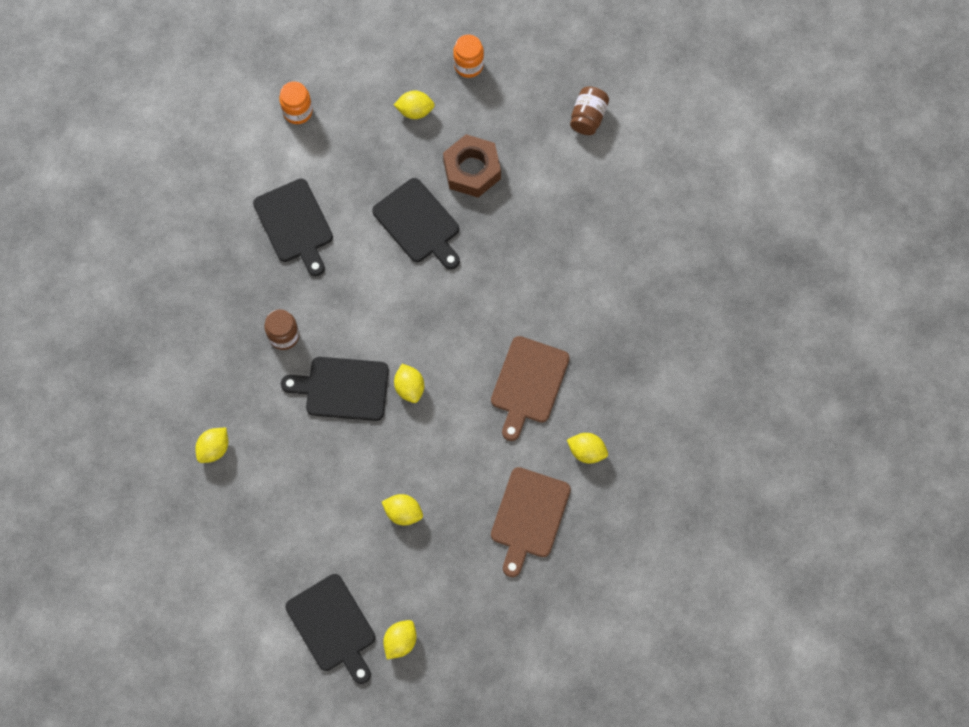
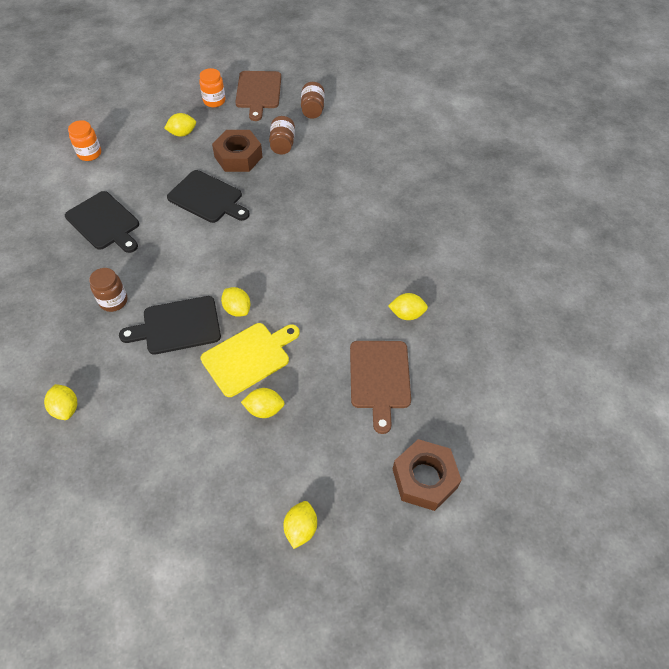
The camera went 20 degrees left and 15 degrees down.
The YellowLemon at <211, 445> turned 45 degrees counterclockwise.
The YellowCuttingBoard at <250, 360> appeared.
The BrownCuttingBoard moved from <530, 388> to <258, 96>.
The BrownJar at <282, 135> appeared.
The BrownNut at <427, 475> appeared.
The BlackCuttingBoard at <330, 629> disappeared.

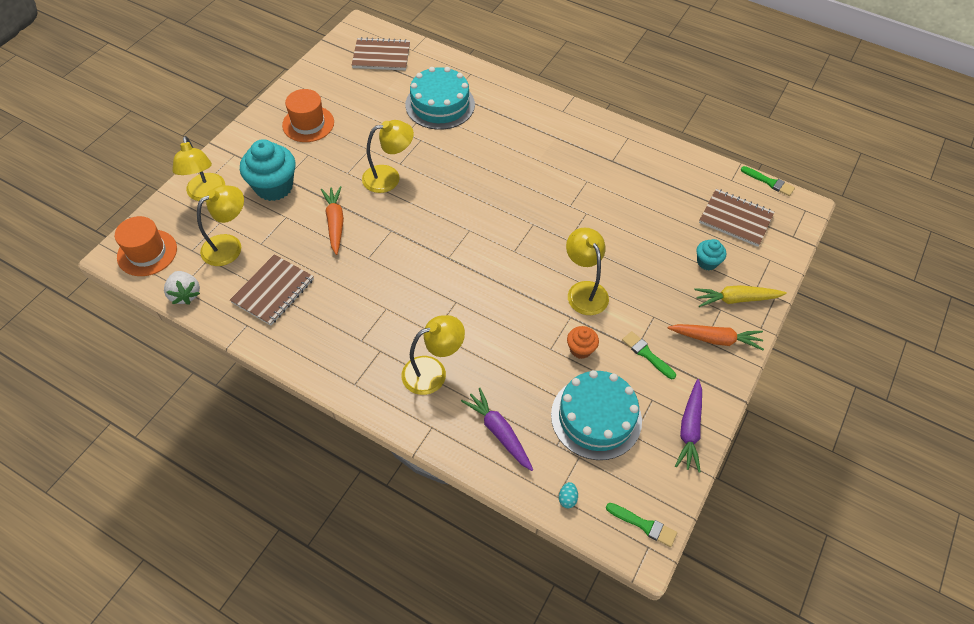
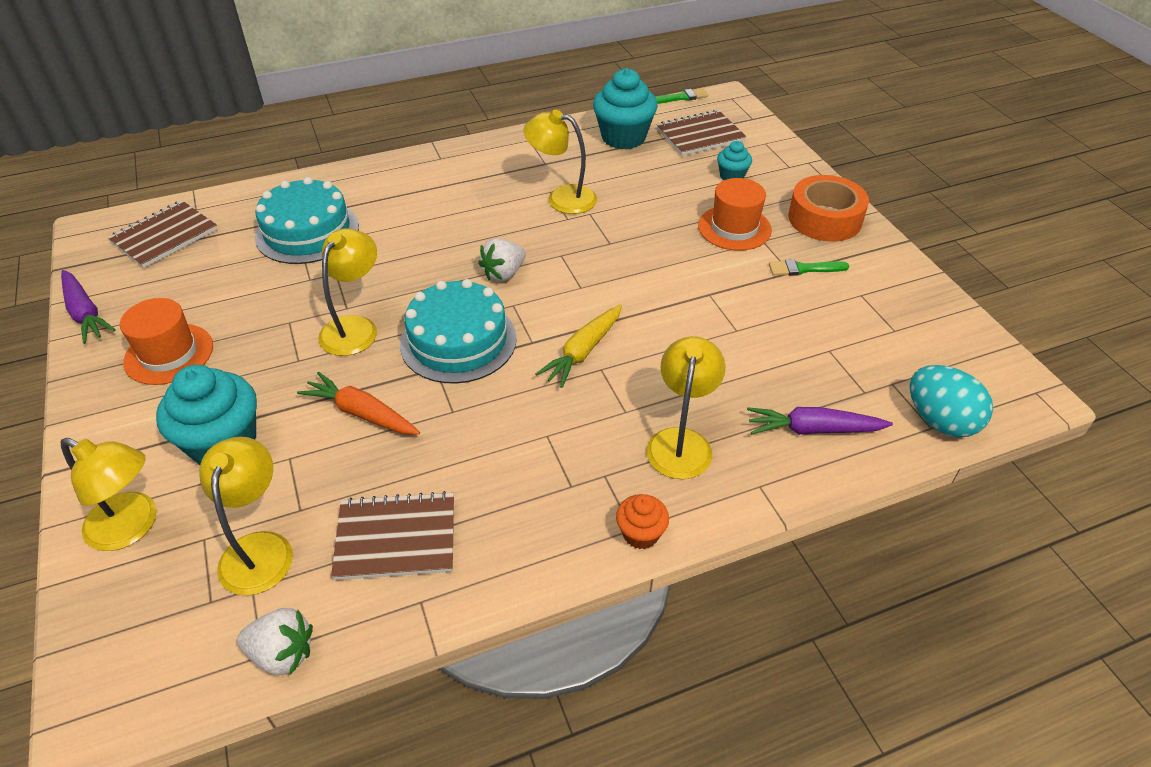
The camera went 50 degrees left and 10 degrees down.
The PurpleCarrot moved from <688, 426> to <88, 307>.
The BrownNotebook at <272, 290> turned 75 degrees counterclockwise.
The TurquoiseCake moved from <596, 415> to <458, 331>.
The WhiteStrawberry at <502, 260> appeared.
The YellowLamp moved from <587, 271> to <560, 162>.
The YellowCarrot moved from <740, 296> to <578, 346>.
The TurquoiseCupcake at <625, 108> appeared.
The OrangeCupcake moved from <583, 342> to <642, 521>.
The OrangeHat moved from <146, 246> to <735, 214>.
The OrangeCarrot at <716, 337> was replaced by the OrangeTape at <828, 208>.
The TurquoiseEgg at <568, 495> changed to 2.44 times the size.
The GreenBrush at <641, 525> disappeared.

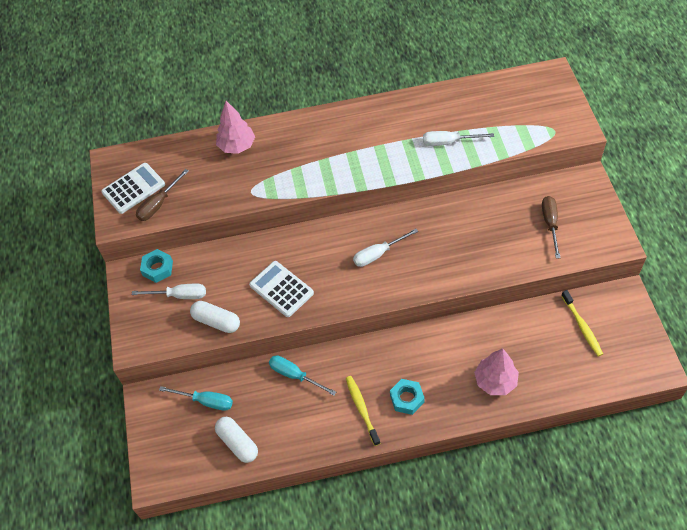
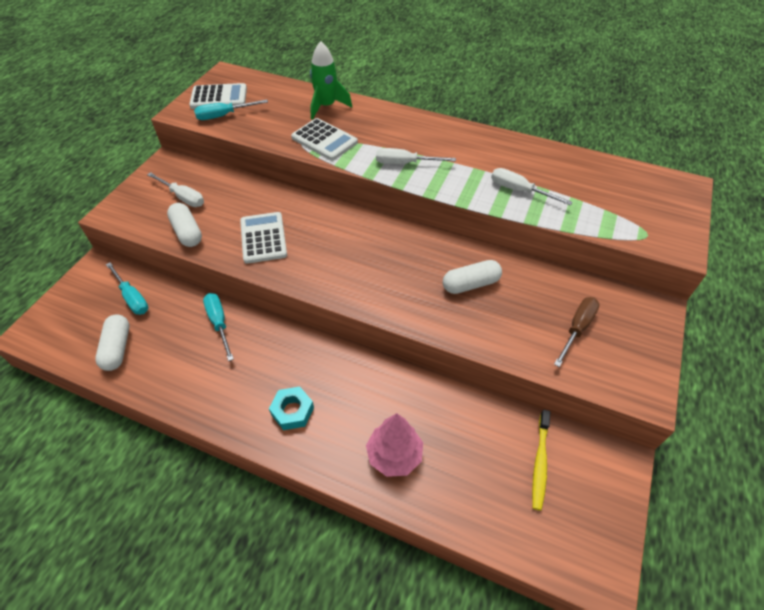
The camera went 30 degrees right and 5 degrees down.
The BrownScrewdriver at <162, 195> became the TurquoiseScrewdriver at <231, 110>.
The WhiteCalculator at <324, 139> appeared.
The PinkTree at <235, 127> was replaced by the GreenRocket at <331, 80>.
The WhiteScrewdriver moved from <385, 248> to <416, 156>.
The WhiteCapsule at <472, 277> appeared.
The TurquoiseNut at <156, 266> disappeared.
The YellowToothbrush at <363, 411> disappeared.

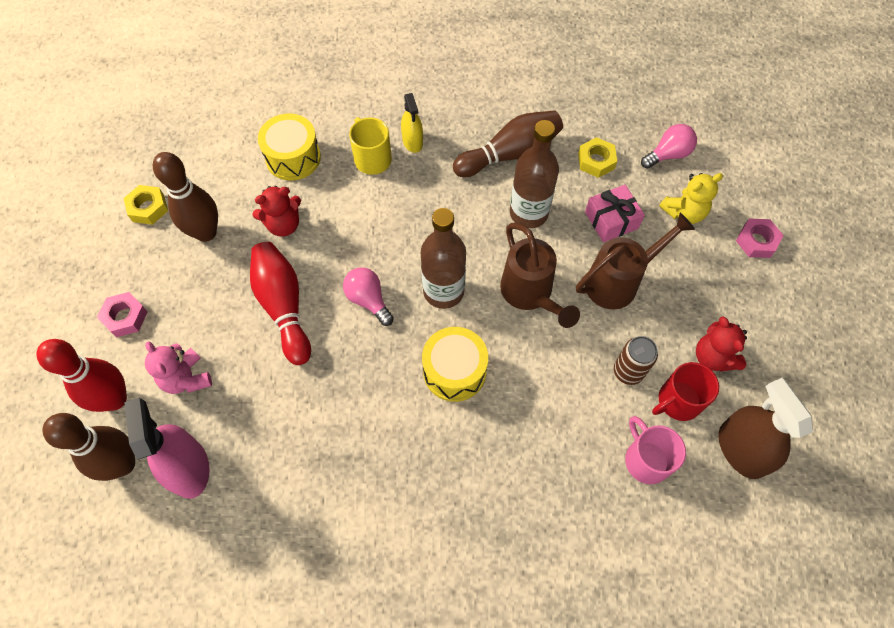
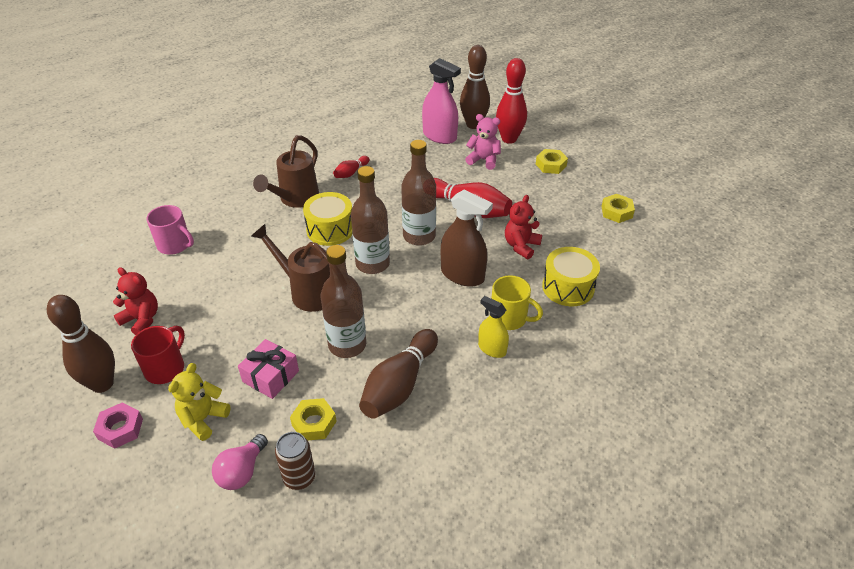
The camera went 145 degrees right and 20 degrees down.
The BrownBowlingPin moved from <185, 197> to <81, 344>.
The RedMug moved from <685, 391> to <158, 355>.
The BrownWateringCan moved from <635, 261> to <286, 171>.
The BrownCan moved from <636, 360> to <295, 461>.
The RedBowlingPin at <351, 167> appeared.
The PinkLightBulb at <368, 296> was replaced by the BrownBottle at <418, 193>.
The BrownSprayBottle moved from <765, 428> to <467, 238>.
The PinkNut at <122, 314> became the YellowNut at <552, 161>.

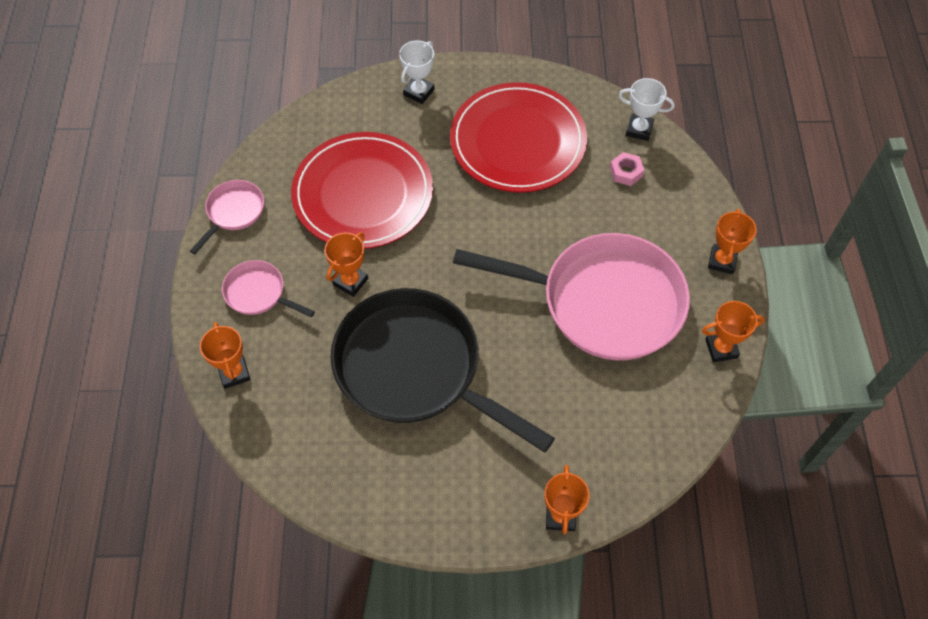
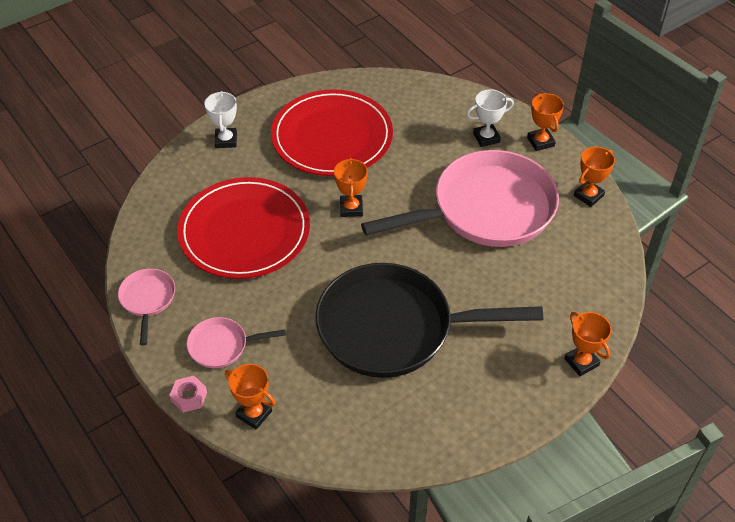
The camera went 35 degrees left and 10 degrees down.
The PinkNut moved from <627, 169> to <188, 394>.
The OrangeTrophy moved from <346, 264> to <351, 187>.
The WhiteTrophy moved from <647, 109> to <490, 118>.

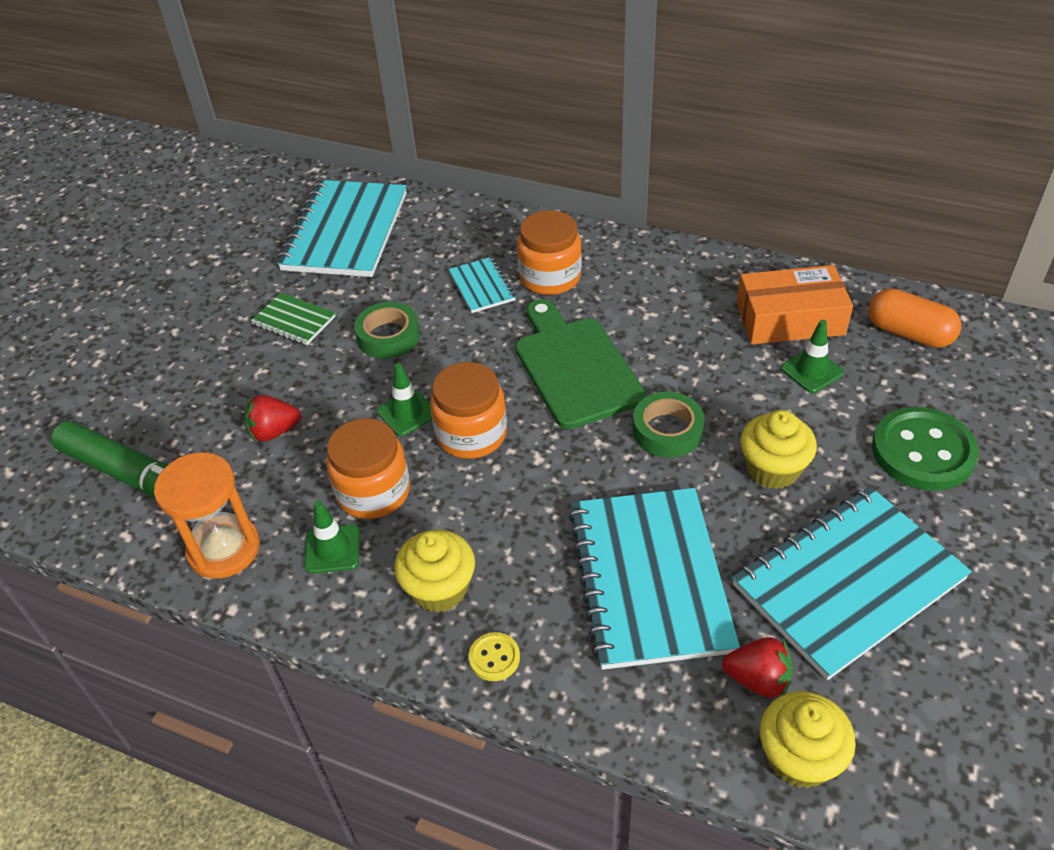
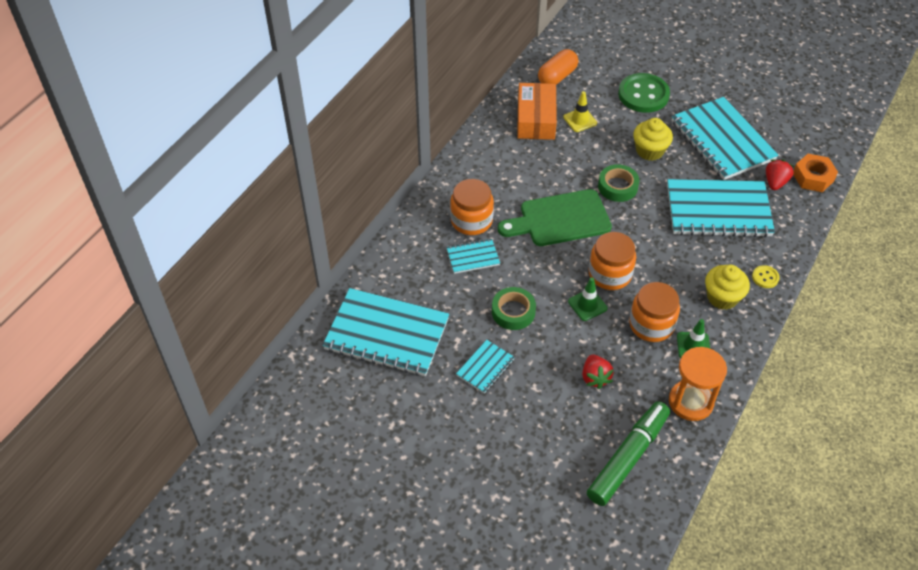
The camera went 85 degrees left and 5 degrees up.
The GreenNotebook at <293, 319> became the TurquoiseNotebook at <485, 366>.
The GreenTrafficCone at <812, 356> became the YellowTrafficCone at <580, 111>.
The YellowCupcake at <807, 739> was replaced by the OrangeNut at <815, 173>.

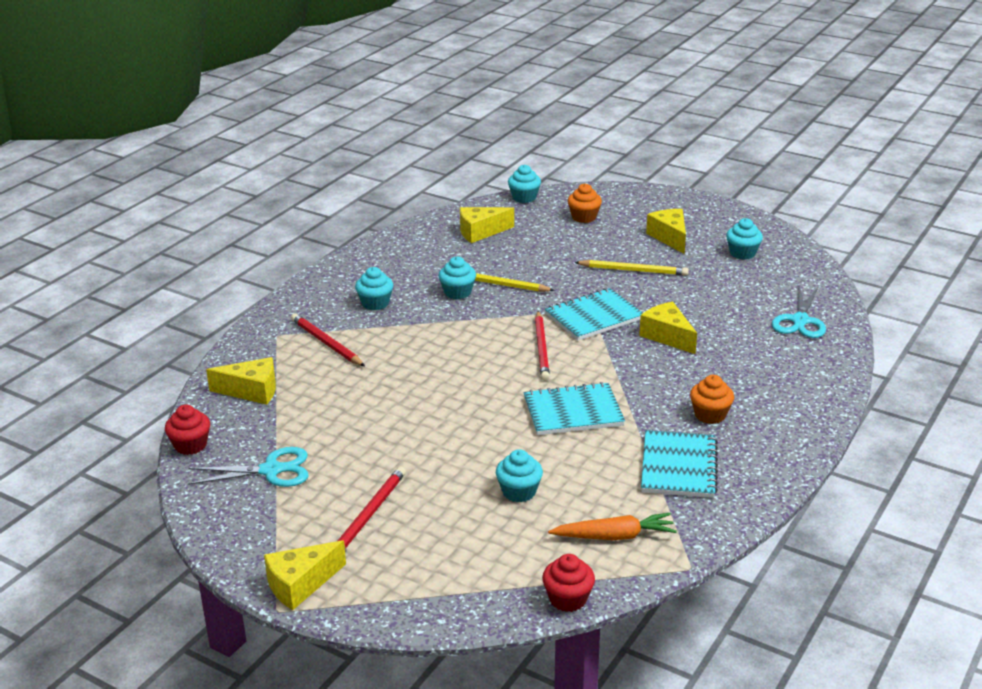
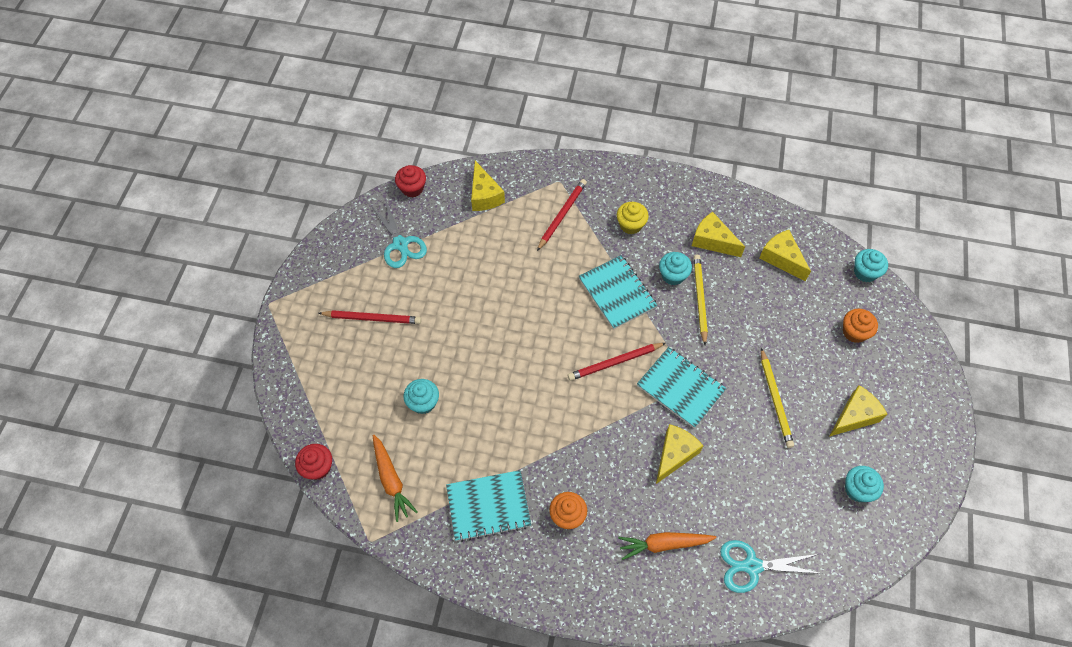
The camera went 70 degrees right and 30 degrees up.
The TurquoiseNotebook moved from <574, 408> to <618, 292>.
The TurquoiseCupcake at <374, 288> became the YellowCupcake at <633, 218>.
The OrangeCarrot at <667, 546> appeared.
The YellowCheese moved from <305, 575> to <718, 234>.

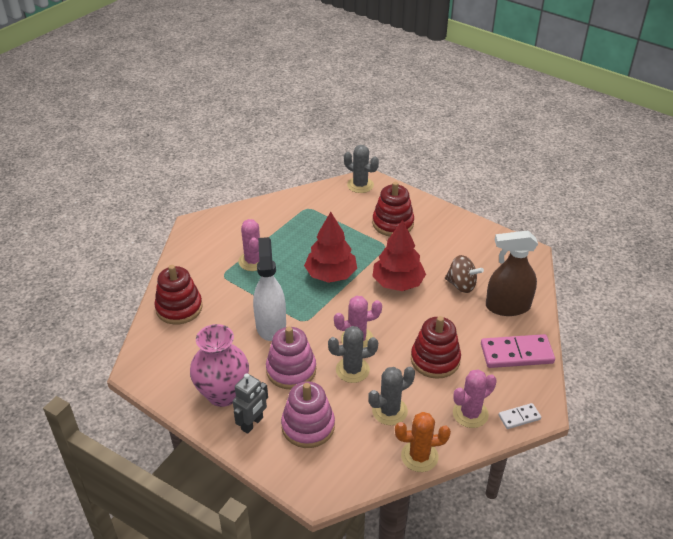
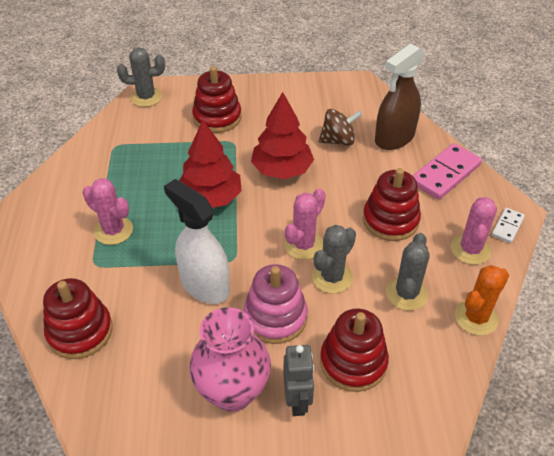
The camera went 40 degrees left and 5 degrees up.
The PinkStackingToy at <308, 414> became the RedStackingToy at <354, 350>.

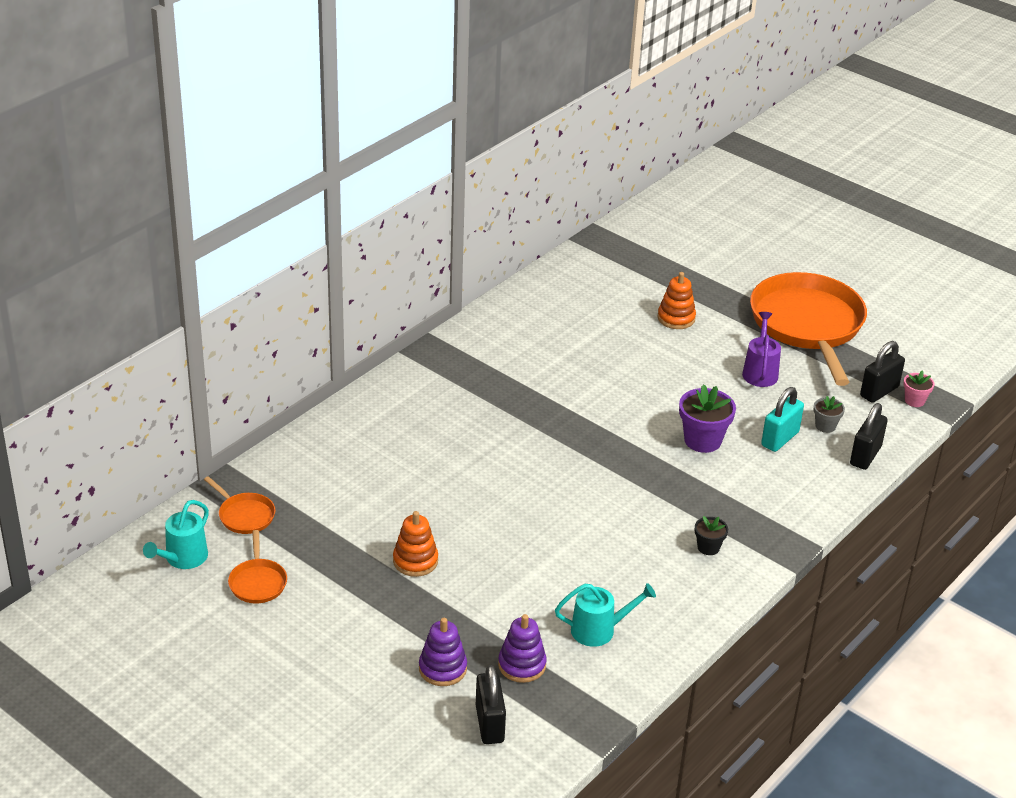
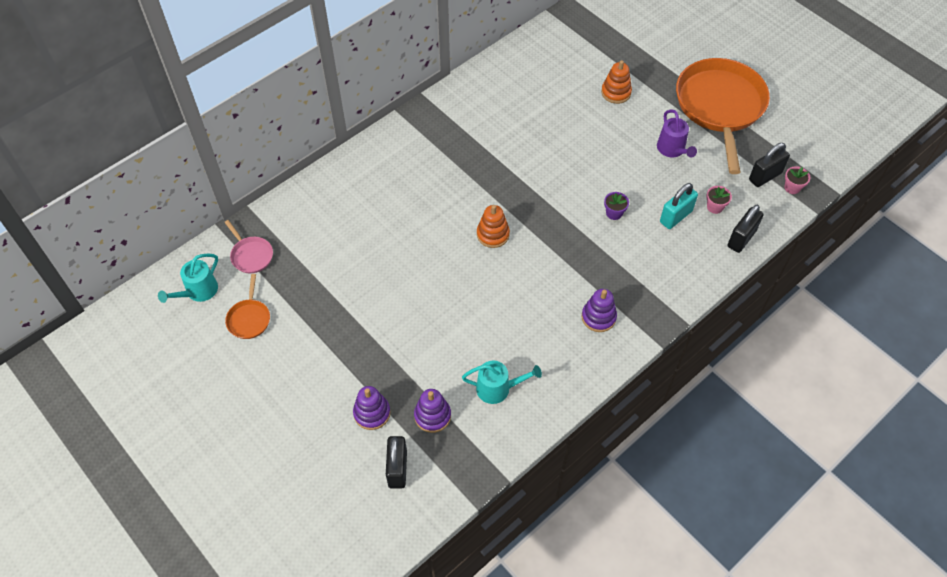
The camera went 10 degrees right and 20 degrees up.
The OrangePan at <239, 505> became the PinkPan at <248, 246>.
The OrangeStackingToy moved from <415, 544> to <493, 226>.
The BlackFlowerPot at <711, 535> was replaced by the PurpleStackingToy at <599, 310>.
The PurpleFlowerPot at <707, 418> changed to 0.56 times the size.
The PurpleWateringCan at <761, 349> turned 150 degrees clockwise.
The GreyFlowerPot at <829, 414> became the PinkFlowerPot at <719, 200>.

